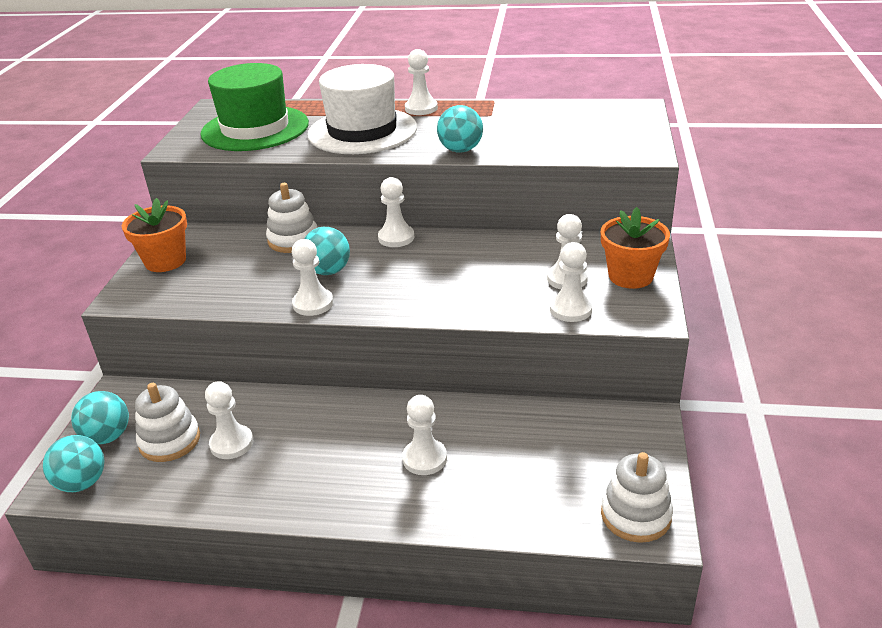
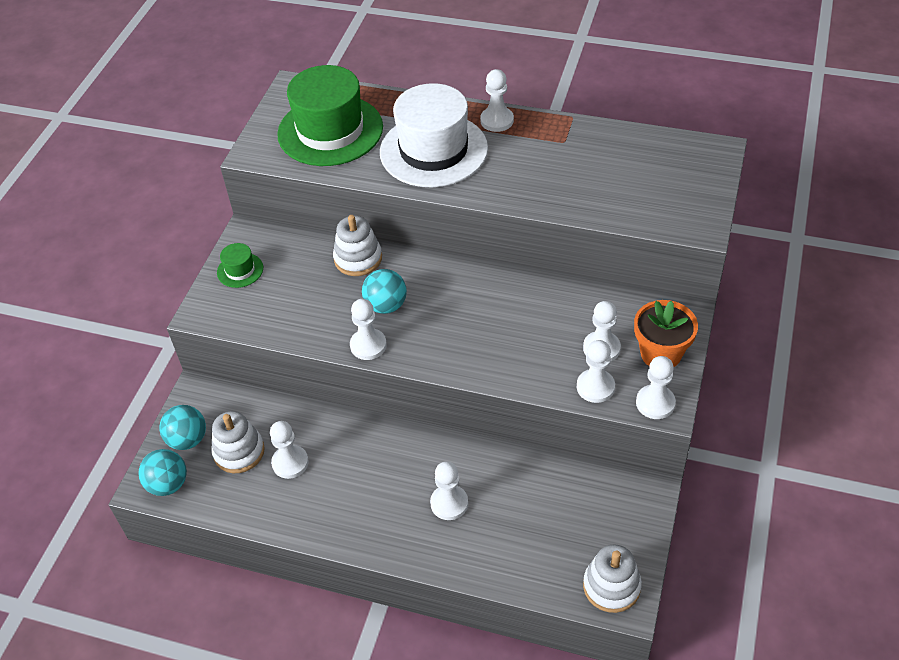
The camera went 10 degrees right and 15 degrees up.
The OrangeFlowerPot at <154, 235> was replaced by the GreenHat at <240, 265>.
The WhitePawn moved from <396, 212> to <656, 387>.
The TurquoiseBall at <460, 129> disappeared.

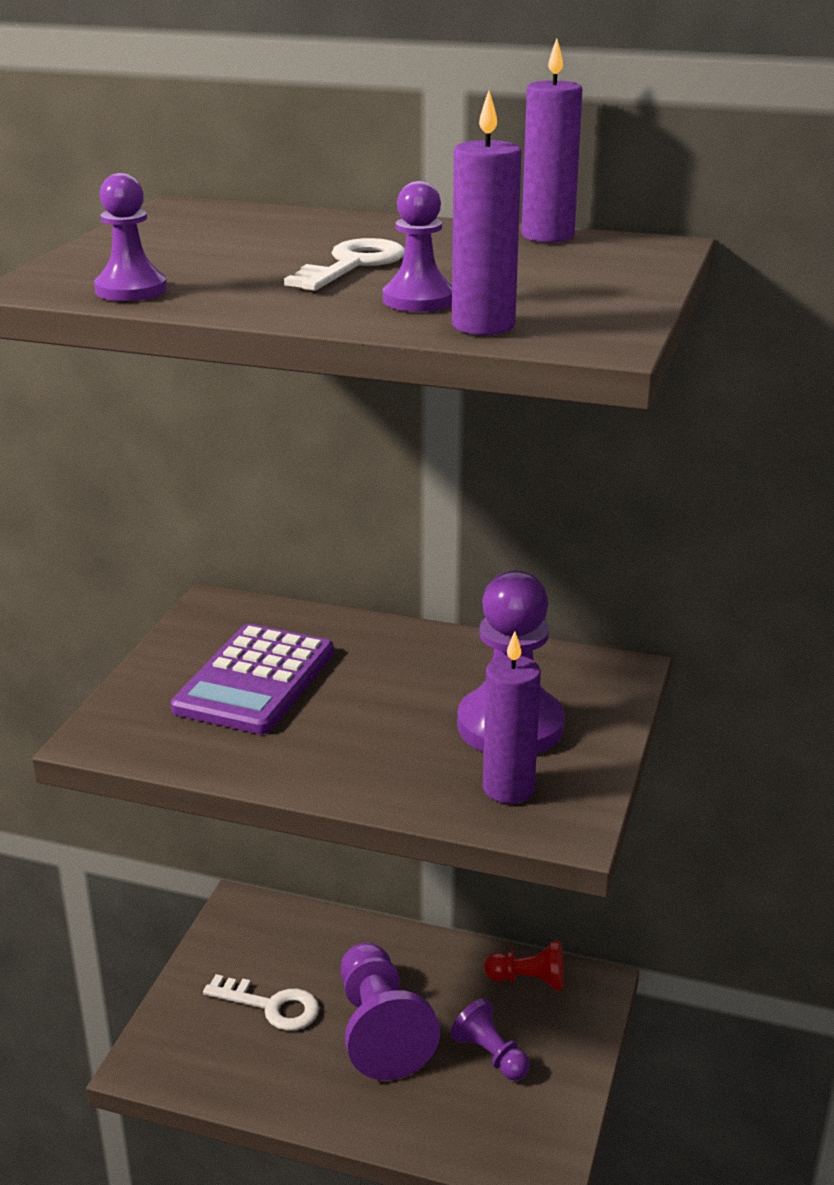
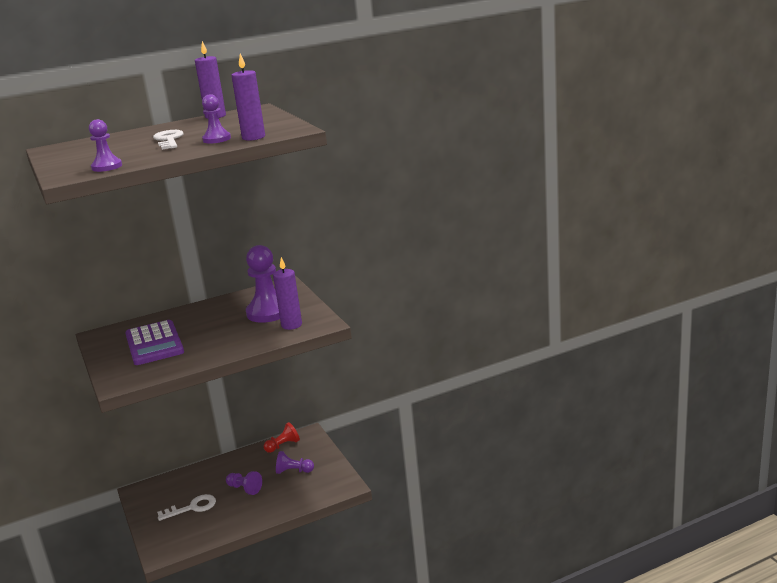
The camera went 40 degrees left and 5 degrees down.
The PurplePawn at <390, 1011> changed to 0.55 times the size.

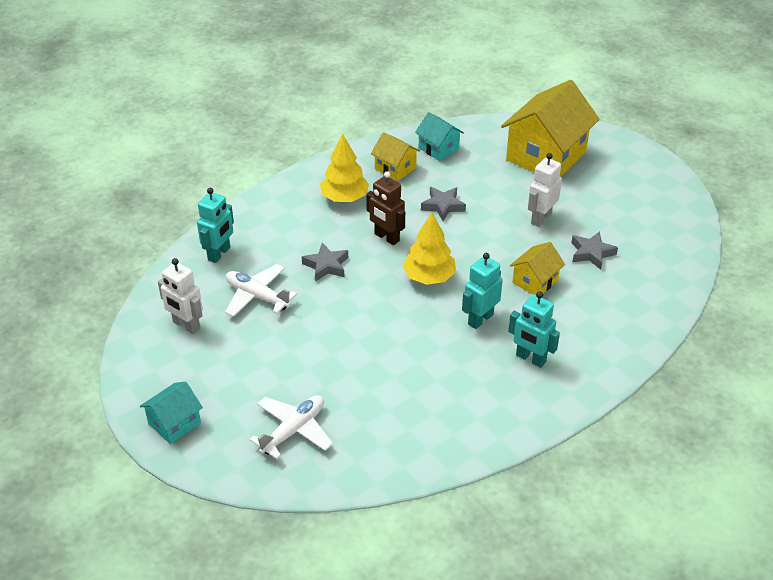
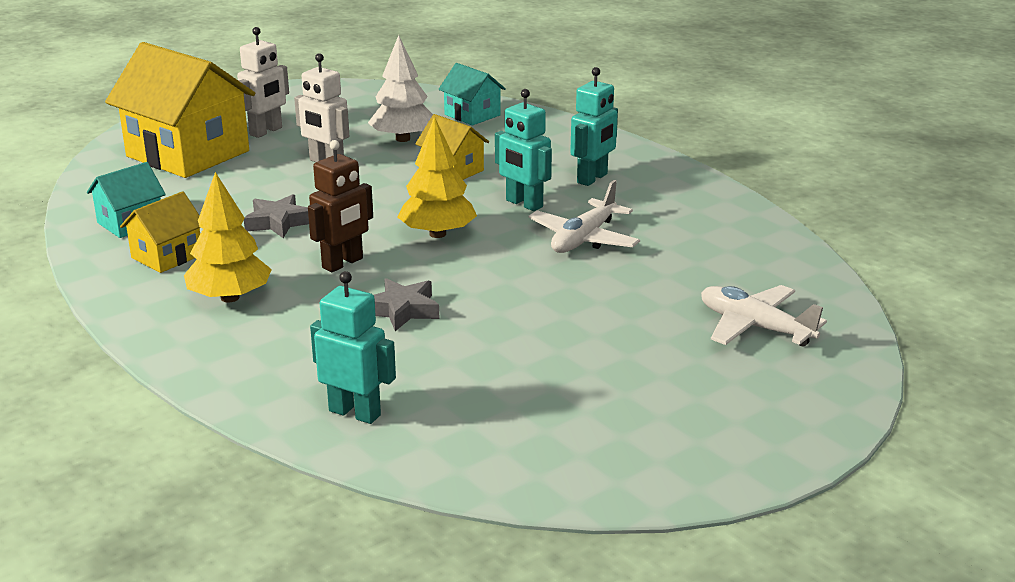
The camera went 90 degrees left and 15 degrees down.
The WhiteRobot moved from <180, 296> to <263, 82>.
The GreyStar at <594, 250> was replaced by the WhiteTree at <400, 88>.
The TurquoiseHouse moved from <171, 412> to <472, 94>.
The WhitePlane moved from <261, 290> to <584, 216>.

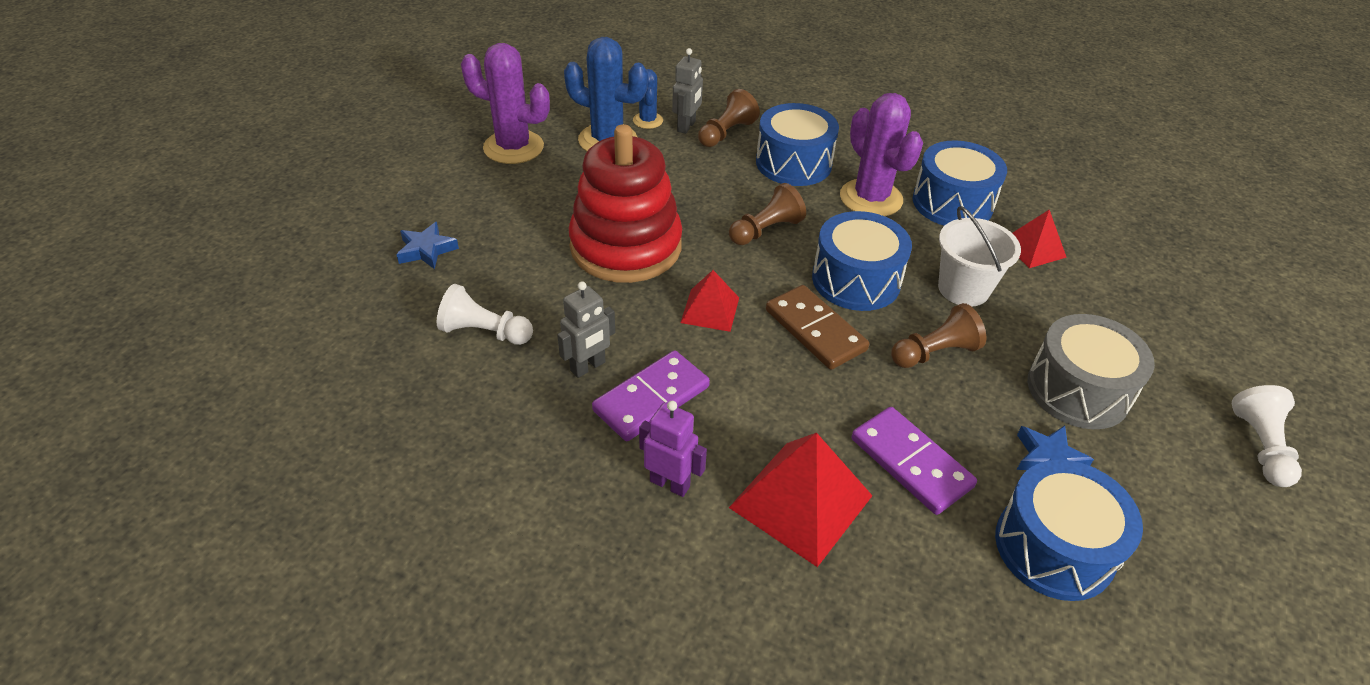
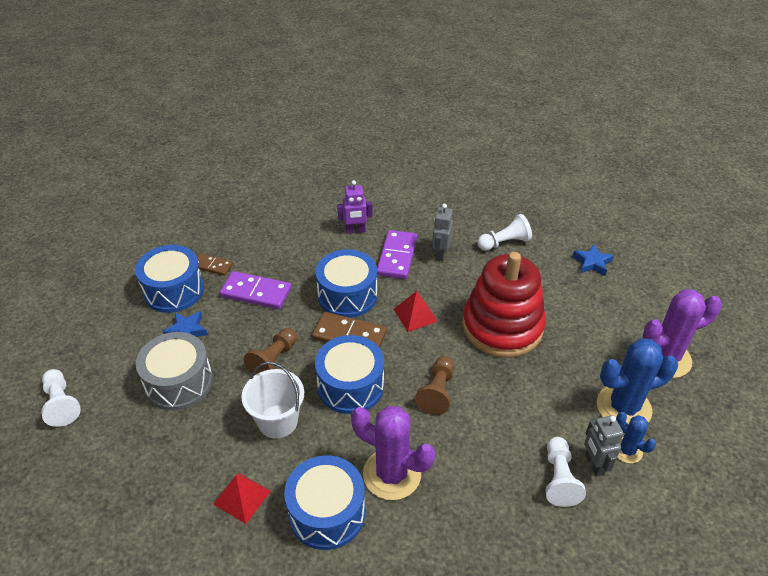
The camera went 145 degrees right and 0 degrees up.
The BrownDomino at <215, 264> appeared.
The BlueDrum moved from <797, 144> to <346, 283>.
The BrownPawn at <729, 118> became the WhitePawn at <565, 472>.
The RedPyramid at <800, 500> disappeared.

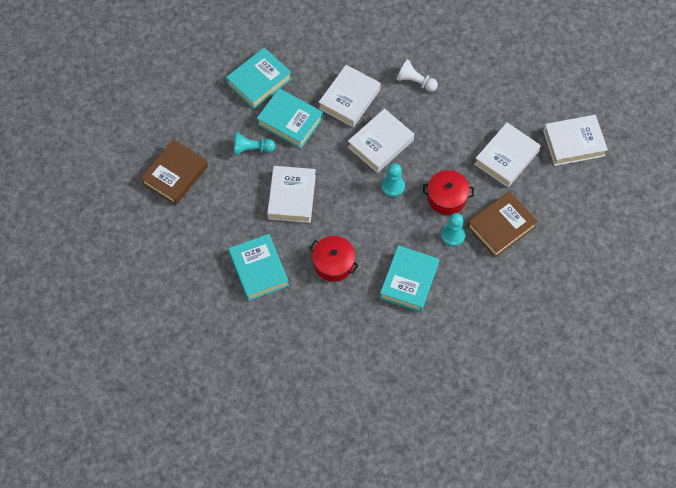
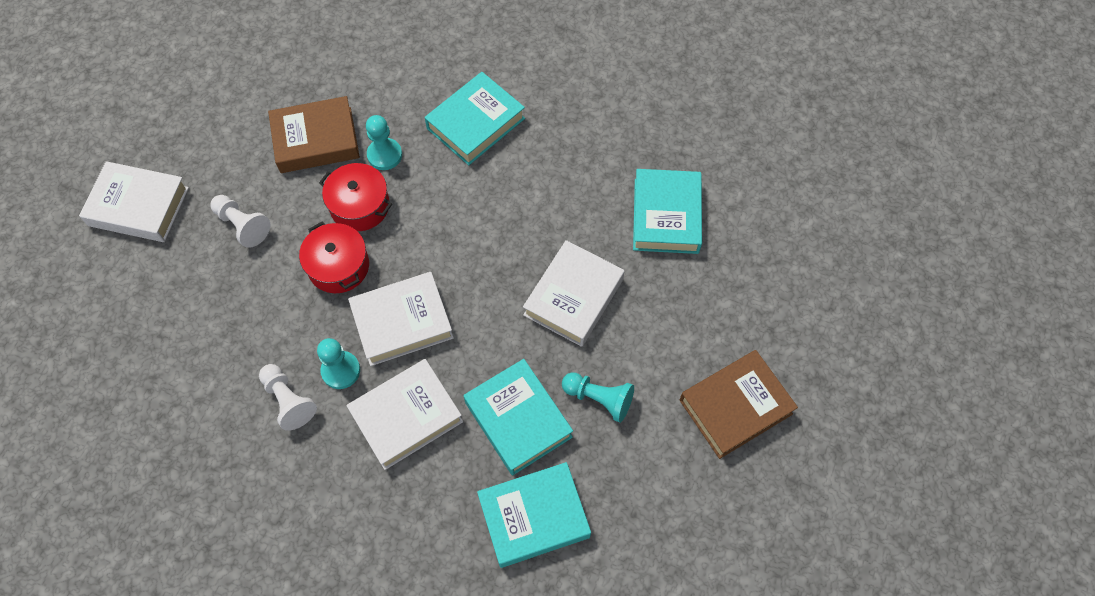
The camera went 155 degrees left and 0 degrees up.
The WhiteBook at <507, 155> was replaced by the WhitePawn at <240, 221>.
The RedPot moved from <334, 259> to <334, 257>.
The TurquoisePawn moved from <393, 180> to <338, 363>.

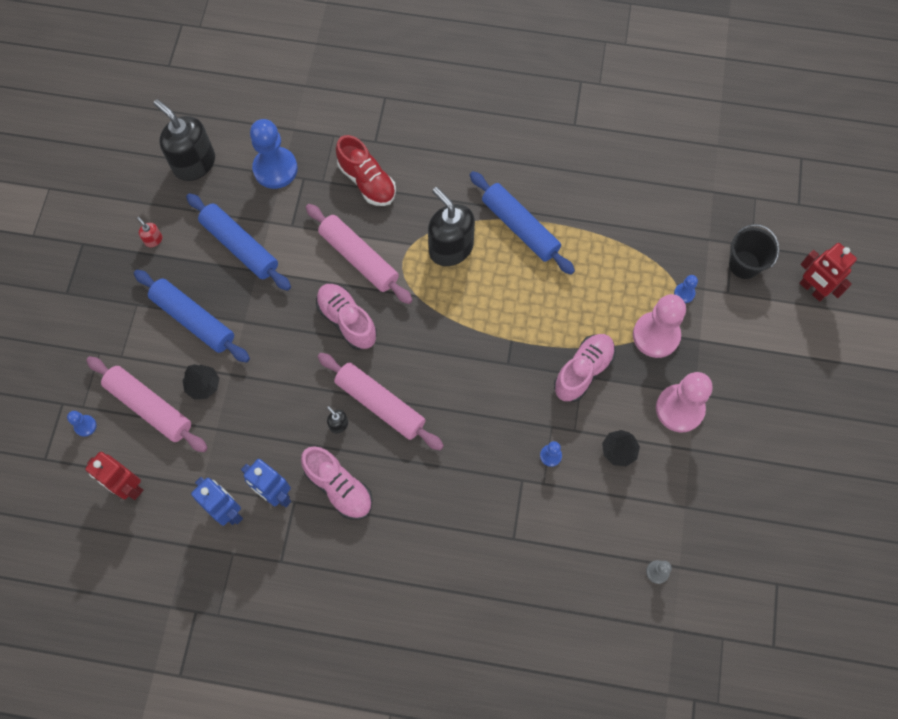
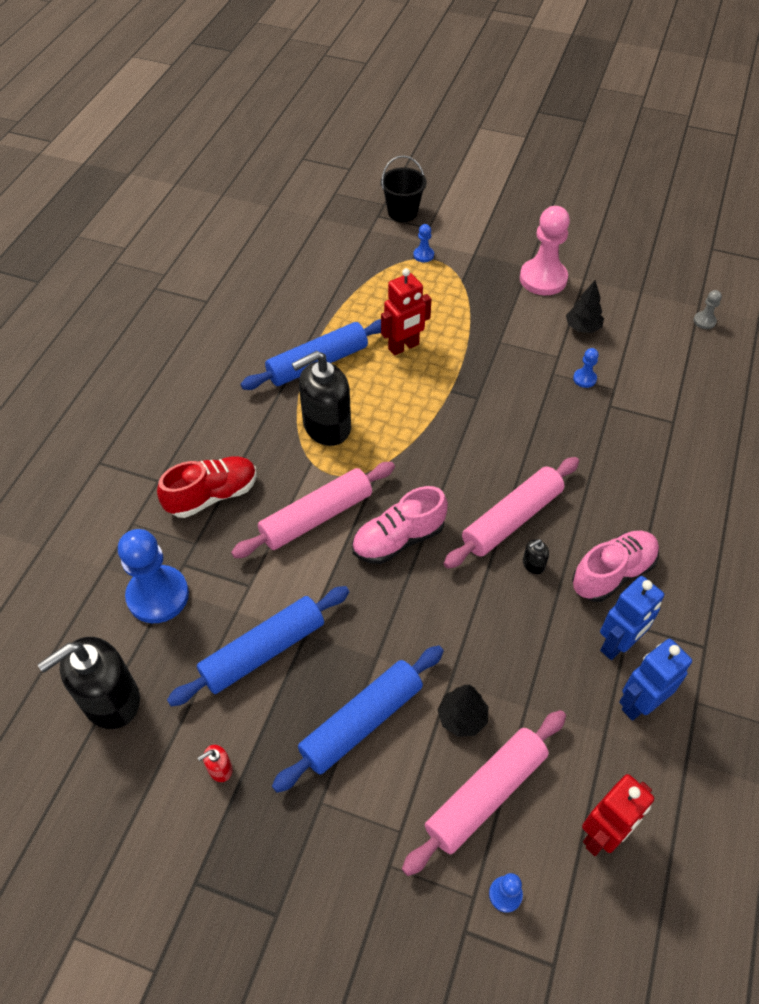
The camera went 80 degrees left and 15 degrees down.
The RedRobot moved from <828, 272> to <406, 312>.
The PinkShoe at <585, 368> disappeared.
The PinkPawn at <659, 326> disappeared.

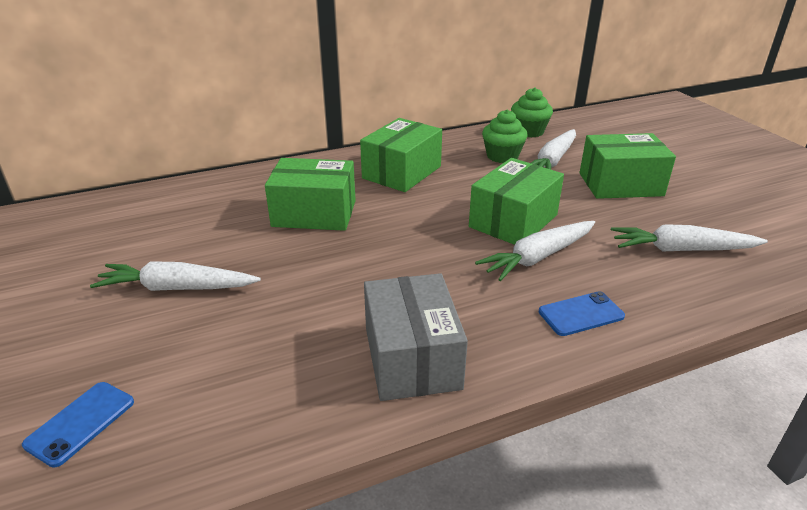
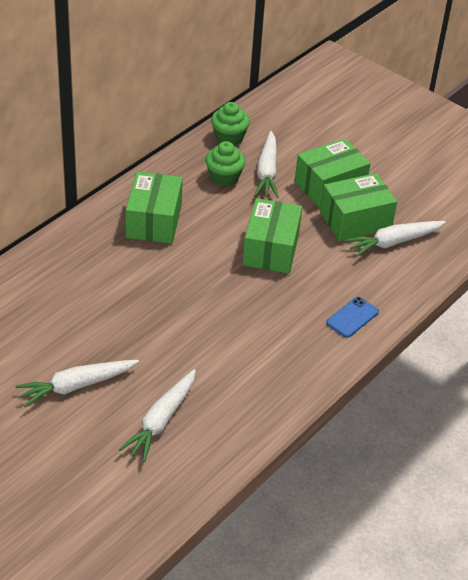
The camera went 30 degrees left and 10 degrees up.
The WhiteCarrot moved from <535, 251> to <157, 415>.
The GreenBox moved from <310, 194> to <358, 207>.
The BluePhone at <78, 424> disappeared.
The GreyBox at <416, 337> disappeared.

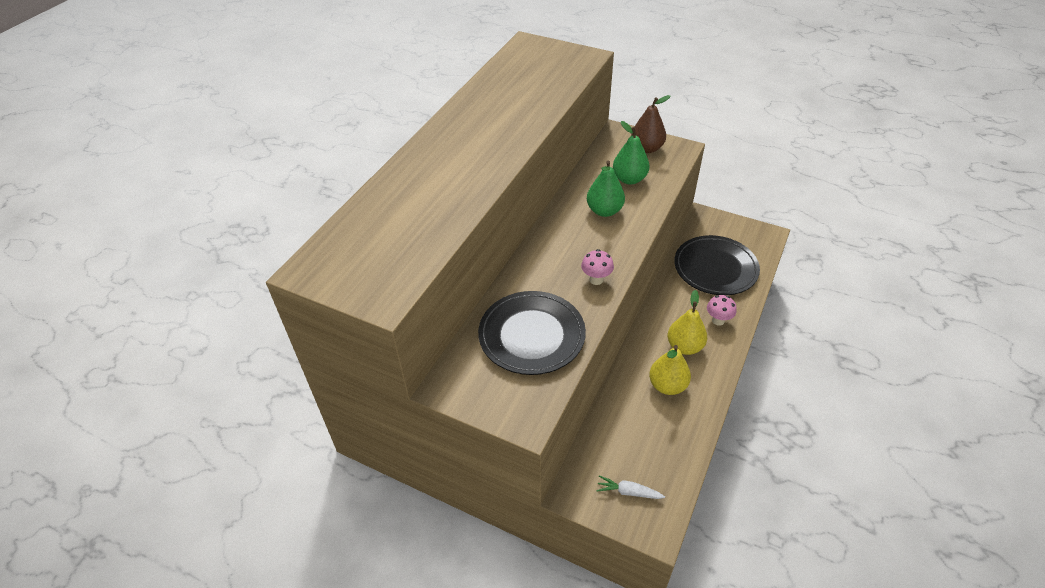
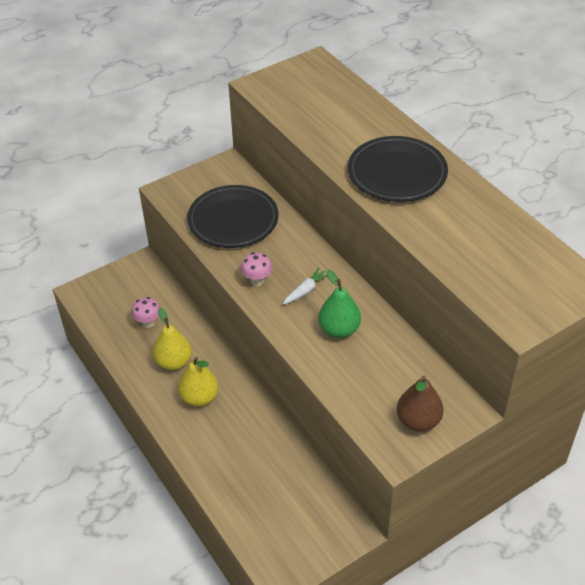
The camera went 120 degrees right and 0 degrees up.
The PinkMushroom moved from <722, 310> to <146, 312>.
The WhiteCarrot moved from <630, 487> to <305, 286>.
The BlackPlate moved from <717, 265> to <398, 169>.
The GreenPear at <631, 153> disappeared.

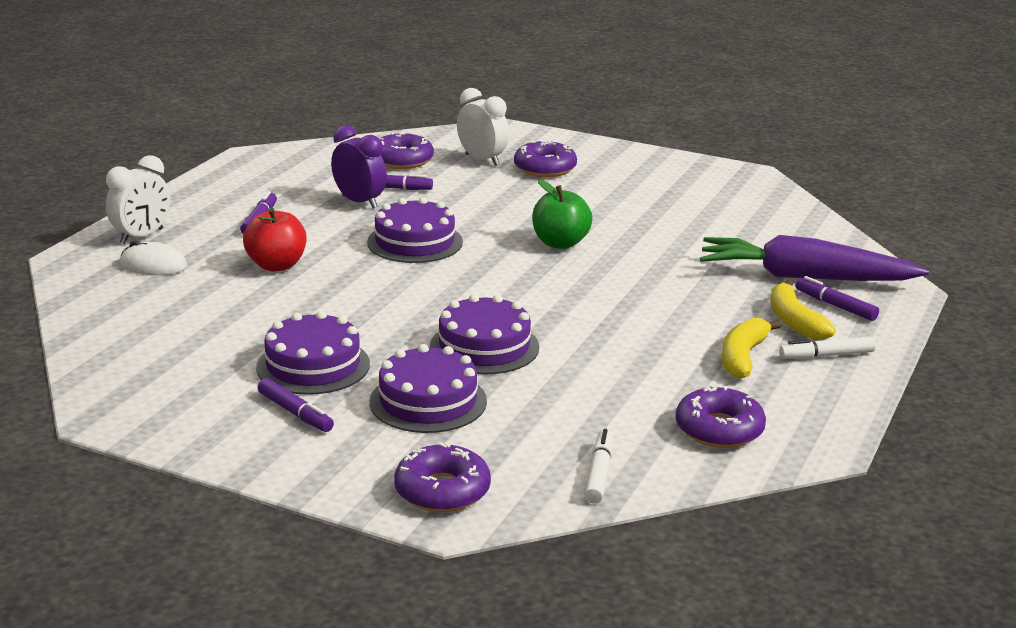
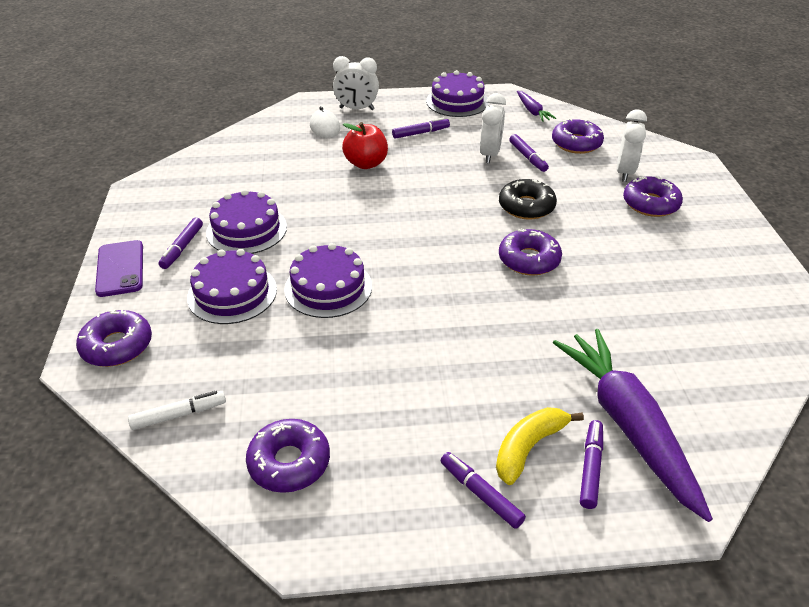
The camera went 60 degrees right and 15 degrees up.
The PurplePhone at <119, 268> appeared.
The PurpleCake moved from <415, 230> to <457, 93>.
The WhiteMarker at <827, 347> became the PurpleMarker at <483, 490>.
The PurpleClock at <359, 167> became the WhiteClock at <493, 128>.
The BlackDonut at <528, 199> appeared.
The GreenApple at <562, 214> was replaced by the PurpleDonut at <530, 252>.
The PurpleCarrot at <536, 106> appeared.
The YellowBanana at <752, 348> disappeared.

